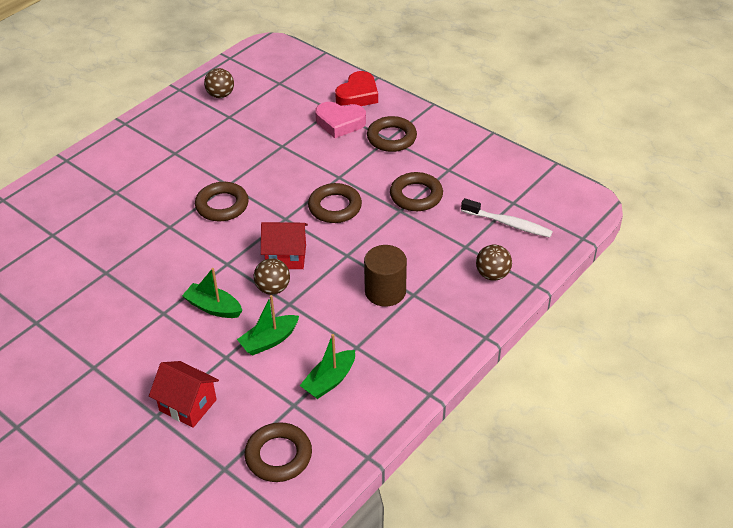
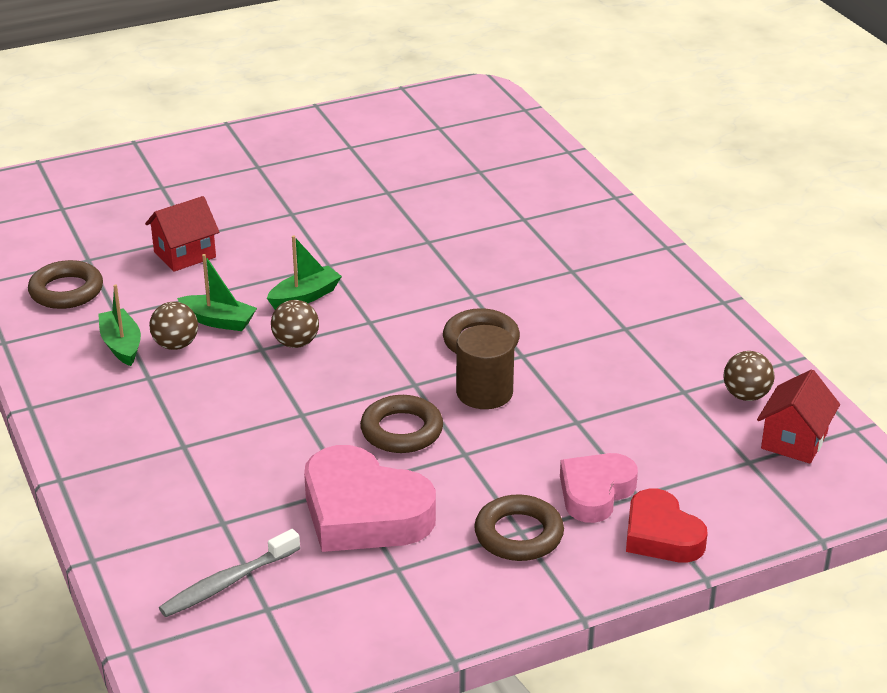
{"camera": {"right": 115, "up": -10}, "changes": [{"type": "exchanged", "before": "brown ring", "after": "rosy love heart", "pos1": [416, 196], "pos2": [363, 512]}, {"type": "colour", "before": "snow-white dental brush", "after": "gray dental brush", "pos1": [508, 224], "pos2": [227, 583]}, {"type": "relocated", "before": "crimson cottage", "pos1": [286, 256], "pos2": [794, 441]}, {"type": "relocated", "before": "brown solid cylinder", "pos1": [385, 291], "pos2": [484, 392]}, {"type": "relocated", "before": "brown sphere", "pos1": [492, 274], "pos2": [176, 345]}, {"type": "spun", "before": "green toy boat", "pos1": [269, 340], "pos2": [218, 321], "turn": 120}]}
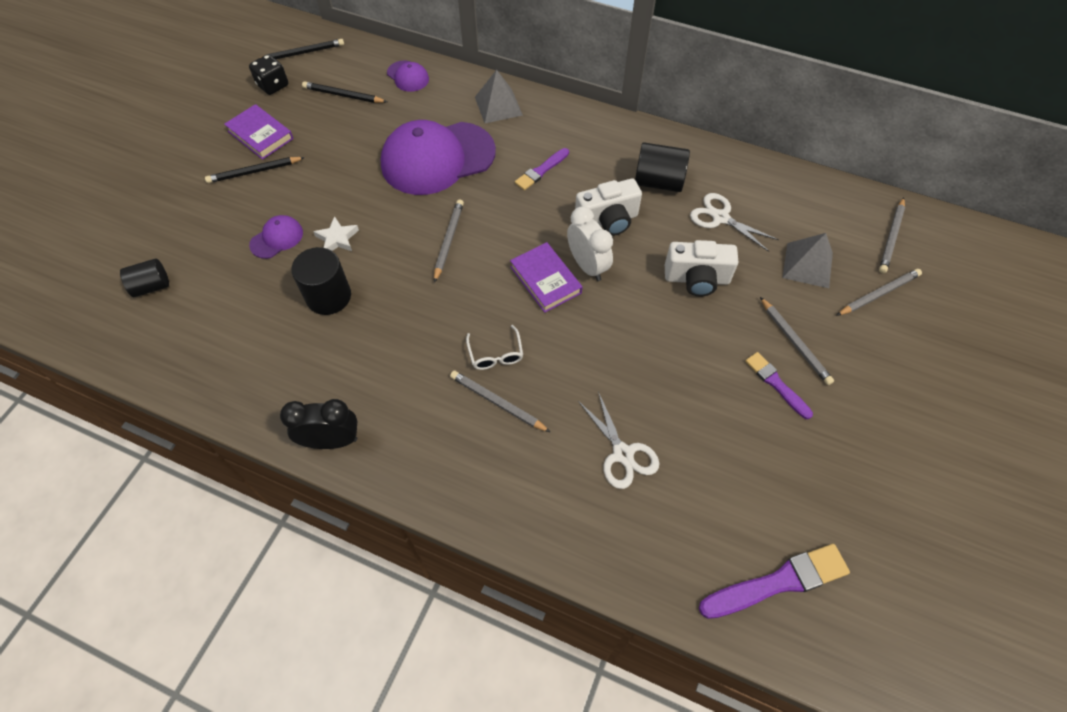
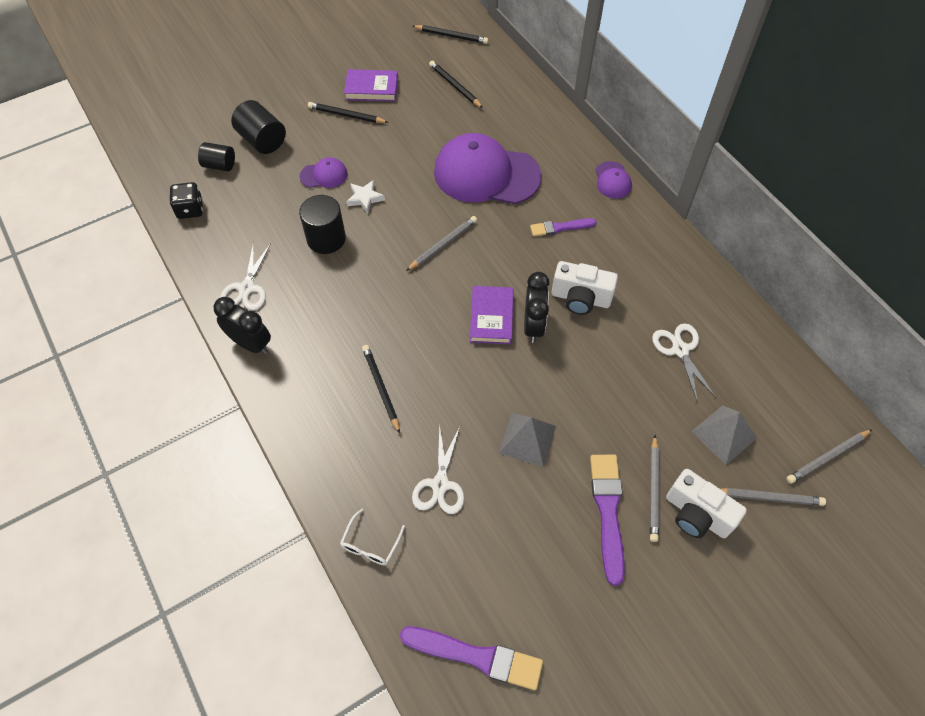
{"camera": {"right": 35, "up": 0}, "changes": [{"type": "relocated", "before": "jet-black die", "pos1": [273, 85], "pos2": [190, 209]}, {"type": "relocated", "before": "purple peaked cap", "pos1": [408, 76], "pos2": [612, 180]}, {"type": "relocated", "before": "gray pyramid", "pos1": [498, 106], "pos2": [527, 439]}, {"type": "spun", "before": "purple hardcover", "pos1": [260, 135], "pos2": [371, 88], "turn": -75}, {"type": "relocated", "before": "jet-black solid cylinder", "pos1": [658, 182], "pos2": [262, 140]}, {"type": "colour", "before": "snow-white clock", "after": "jet-black clock", "pos1": [587, 266], "pos2": [533, 325]}, {"type": "relocated", "before": "snow-white compact camera", "pos1": [696, 279], "pos2": [696, 514]}, {"type": "relocated", "before": "snow-white eyeglasses", "pos1": [495, 354], "pos2": [370, 544]}, {"type": "size", "before": "purple paint brush", "pos1": [776, 384], "pos2": [608, 512], "scale": 1.63}, {"type": "colour", "before": "gray lead pencil", "after": "jet-black lead pencil", "pos1": [497, 402], "pos2": [381, 388]}, {"type": "appeared", "after": "snow-white pair of scissors", "pos2": [247, 288]}]}
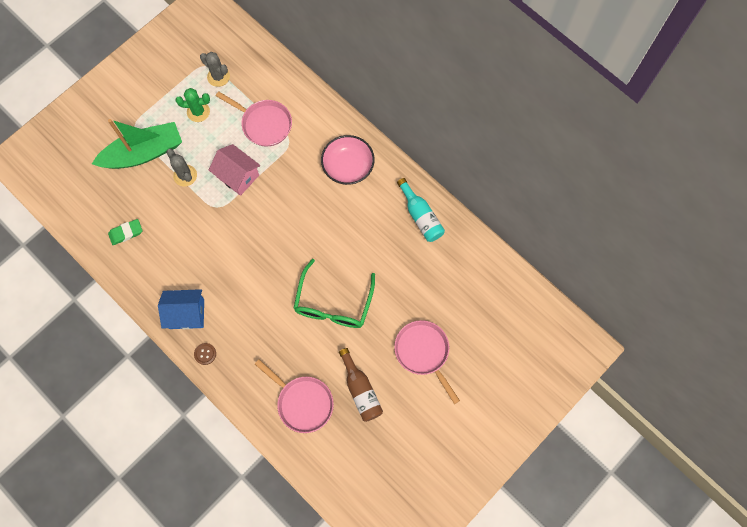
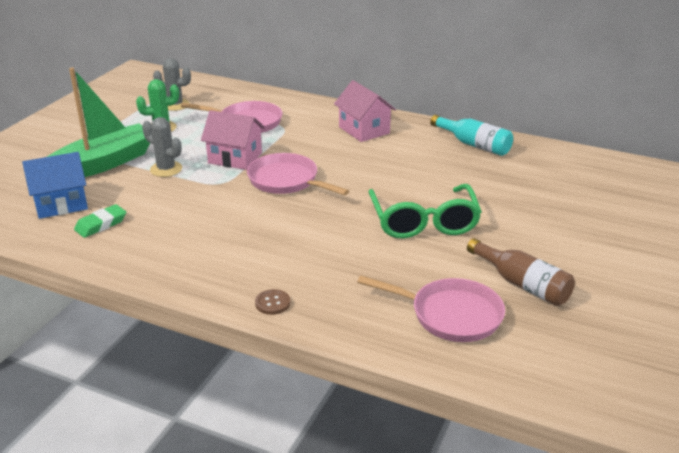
{"camera": {"right": -20, "up": -40}, "changes": [{"type": "exchanged", "before": "rosy bowl", "after": "rosy cottage", "pos1": [348, 166], "pos2": [364, 130]}, {"type": "relocated", "before": "royal blue cottage", "pos1": [186, 313], "pos2": [61, 204]}, {"type": "relocated", "before": "rosy frying pan", "pos1": [423, 352], "pos2": [287, 181]}]}
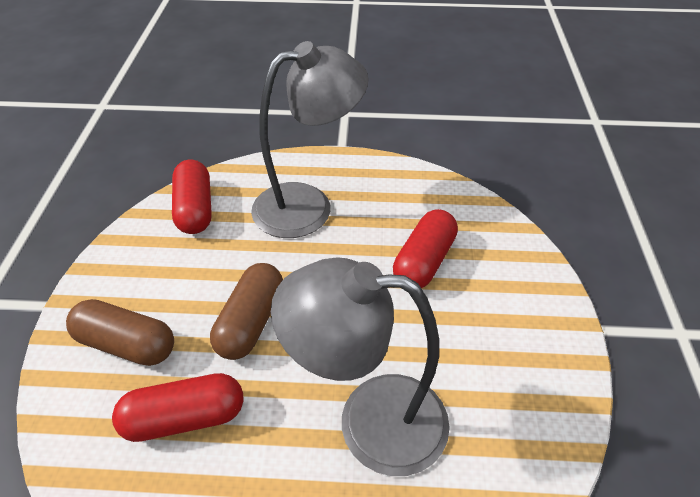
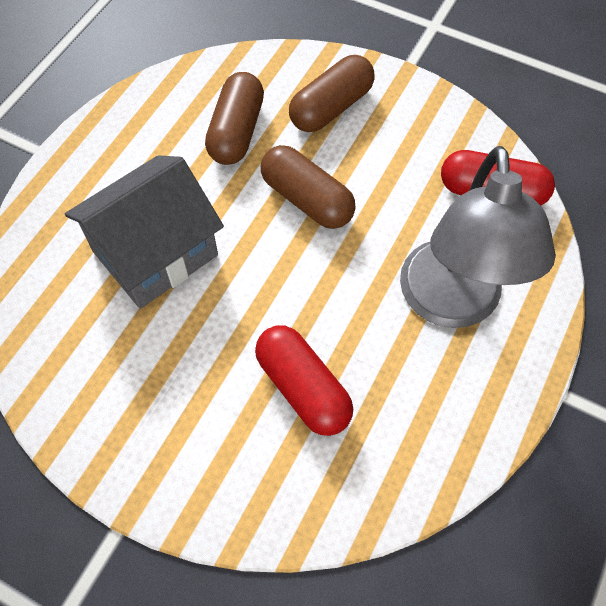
{"camera": {"right": 115, "up": 15}, "changes": [{"type": "exchanged", "before": "gray reading lamp", "after": "gray cottage", "pos1": [370, 420], "pos2": [155, 253]}, {"type": "colour", "before": "crimson pill shape", "after": "brown pill shape", "pos1": [184, 418], "pos2": [236, 131]}]}
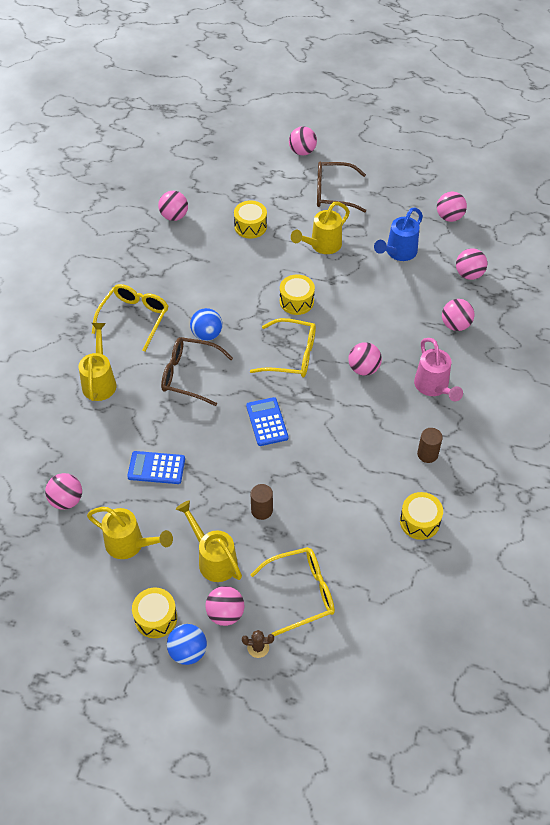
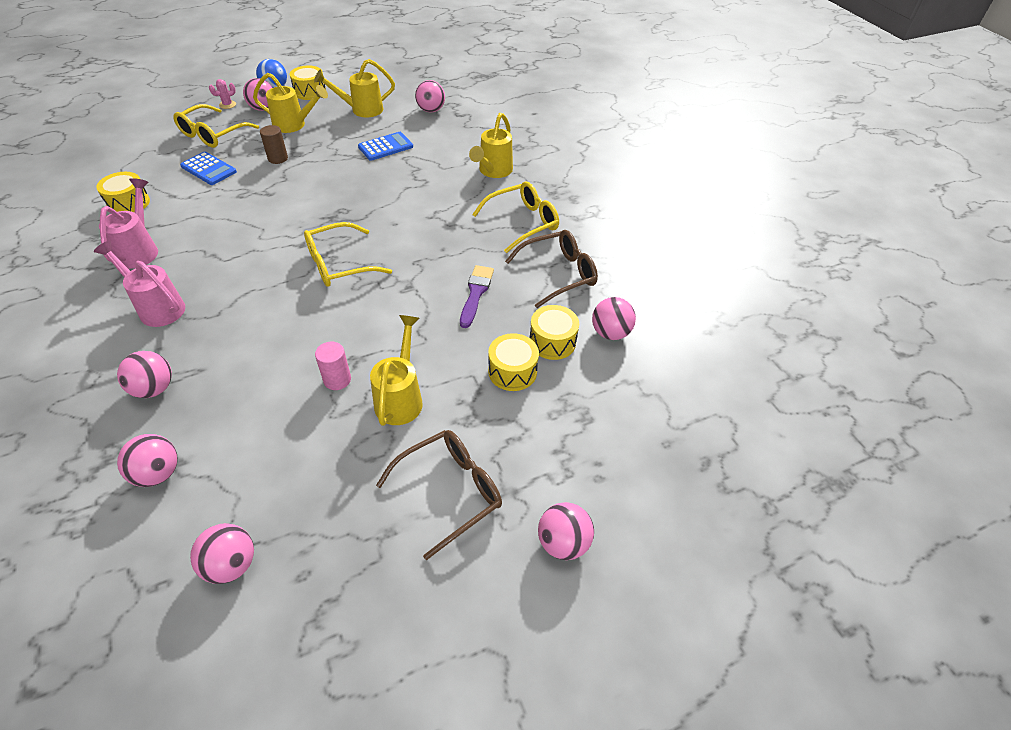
{"camera": {"right": 140, "up": -5}, "changes": [{"type": "missing", "before": "royal blue watering can", "pos1": [398, 253]}, {"type": "relocated", "before": "yellow drum", "pos1": [296, 301], "pos2": [552, 342]}, {"type": "spun", "before": "yellow eyeglasses", "pos1": [134, 318], "pos2": [523, 222], "turn": -105}, {"type": "missing", "before": "royal blue sphere", "pos1": [207, 334]}, {"type": "spun", "before": "yellow watering can", "pos1": [100, 381], "pos2": [493, 172], "turn": 60}, {"type": "relocated", "before": "brown eyeglasses", "pos1": [189, 375], "pos2": [558, 274]}, {"type": "missing", "before": "rosy sphere", "pos1": [363, 369]}, {"type": "relocated", "before": "royal blue calculator", "pos1": [267, 422], "pos2": [209, 169]}, {"type": "exchanged", "before": "brown solid cylinder", "after": "rosy watering can", "pos1": [427, 454], "pos2": [140, 249]}, {"type": "colour", "before": "brown prickly plant", "after": "rosy prickly plant", "pos1": [258, 647], "pos2": [227, 105]}, {"type": "appeared", "after": "purple paint brush", "pos2": [476, 293]}, {"type": "appeared", "after": "rosy solid cylinder", "pos2": [337, 380]}]}
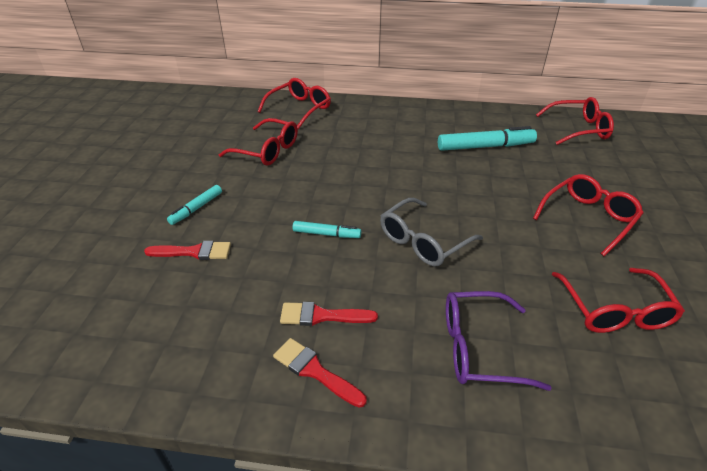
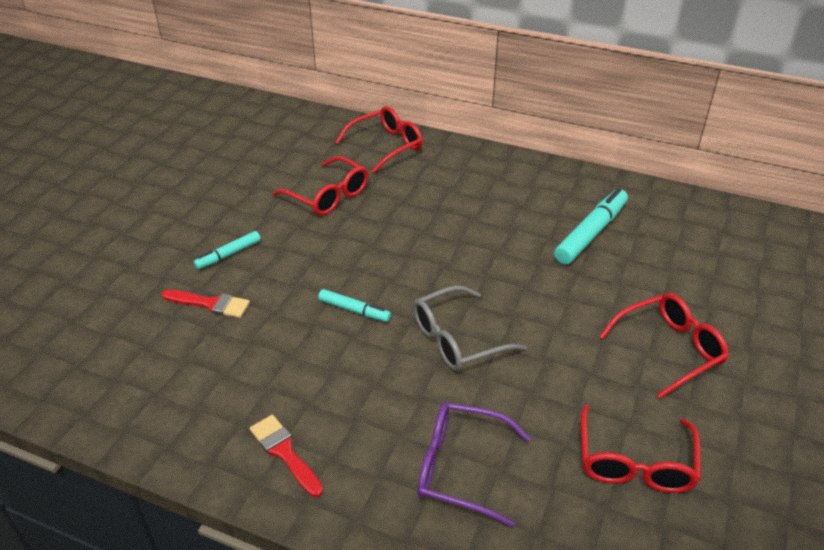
{"camera": {"right": 15, "up": 0}, "changes": [{"type": "missing", "before": "crimson eyeglasses", "pos1": [578, 129]}, {"type": "spun", "before": "aqua felt pen", "pos1": [485, 147], "pos2": [591, 233], "turn": -60}, {"type": "missing", "before": "crimson paint brush", "pos1": [322, 316]}]}
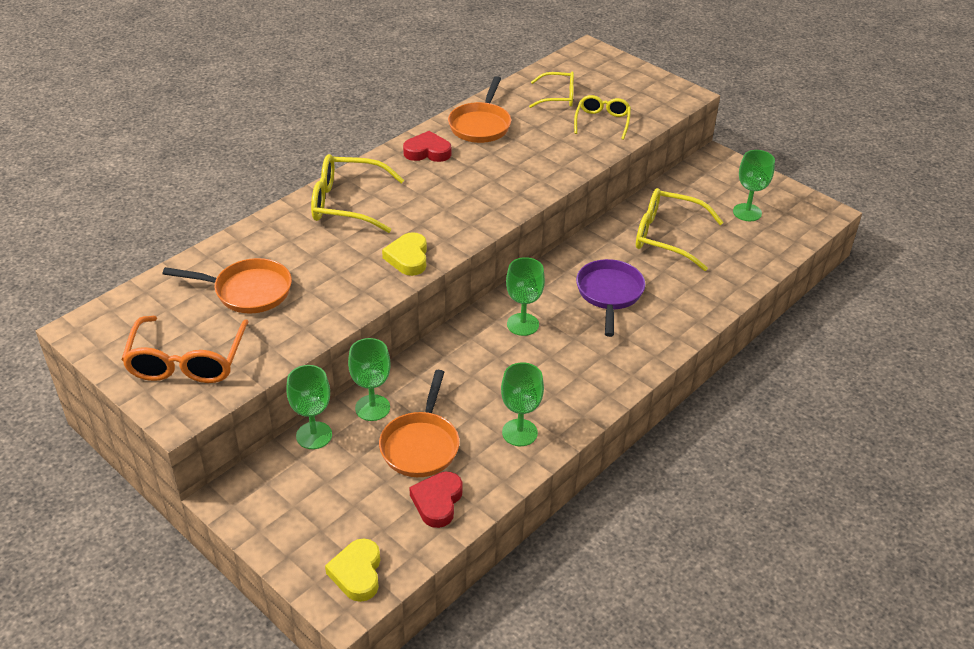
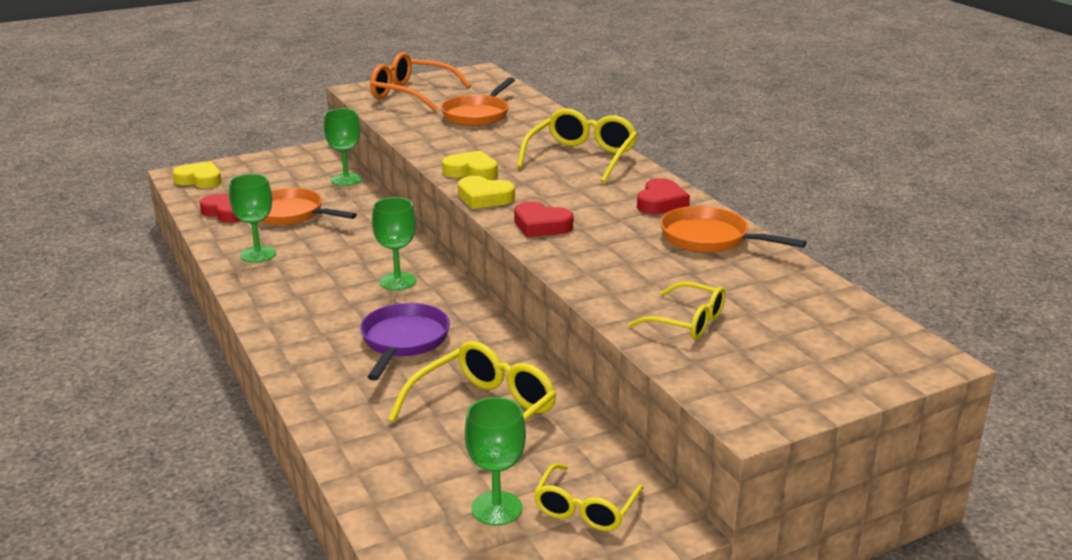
{"camera": {"right": 110, "up": -15}, "changes": [{"type": "relocated", "before": "yellow eyeglasses", "pos1": [558, 97], "pos2": [585, 509]}, {"type": "spun", "before": "purple frying pan", "pos1": [609, 294], "pos2": [403, 341], "turn": -105}, {"type": "missing", "before": "green wine glass", "pos1": [372, 408]}, {"type": "appeared", "after": "yellow love heart", "pos2": [484, 198]}, {"type": "appeared", "after": "crimson love heart", "pos2": [541, 225]}]}
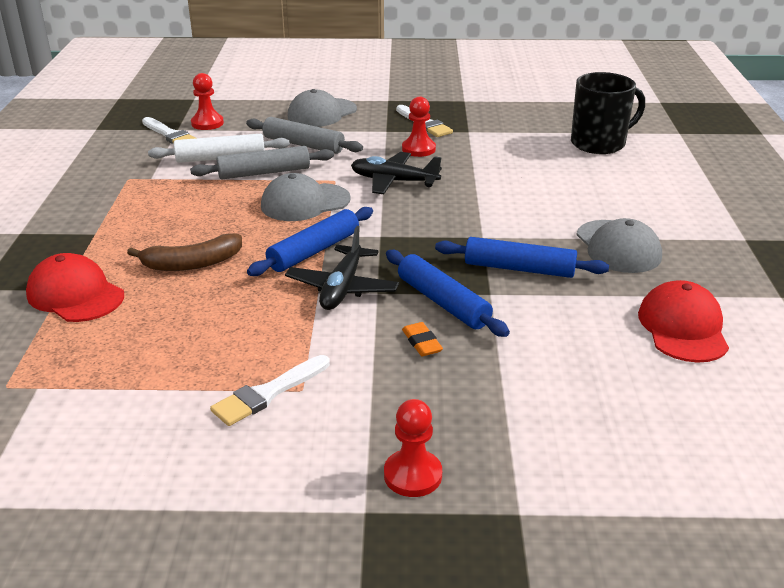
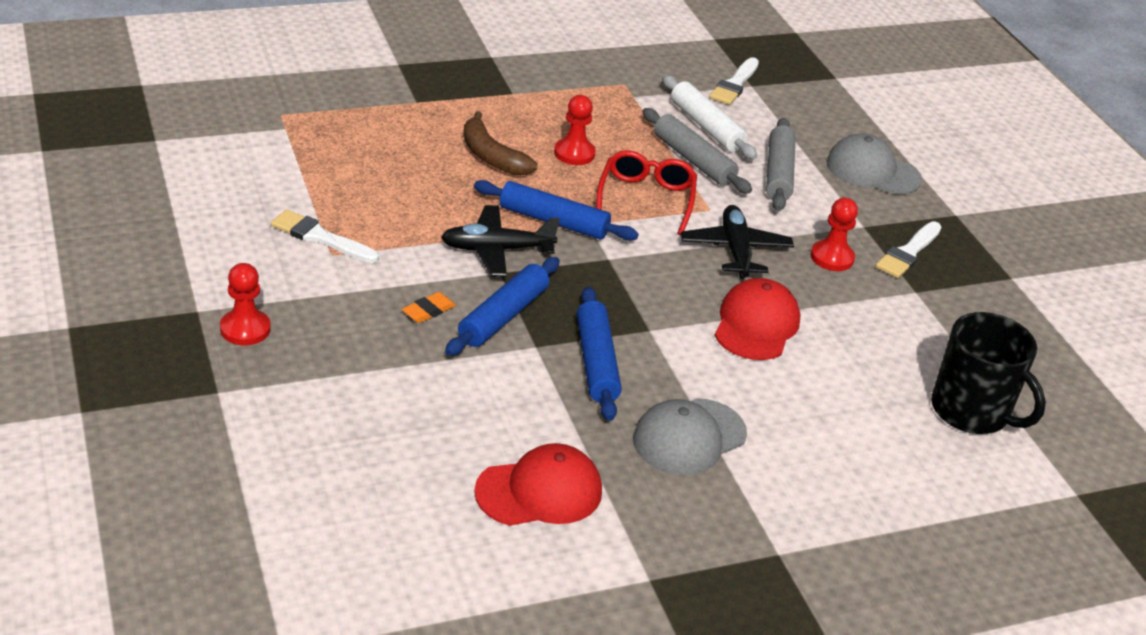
{"camera": {"right": 65, "up": 5}, "changes": [{"type": "relocated", "before": "crimson game pawn", "pos1": [207, 123], "pos2": [574, 153]}, {"type": "exchanged", "before": "gray peaked cap", "after": "crimson eyeglasses", "pos1": [305, 203], "pos2": [646, 198]}, {"type": "relocated", "before": "crimson peaked cap", "pos1": [75, 294], "pos2": [756, 325]}]}
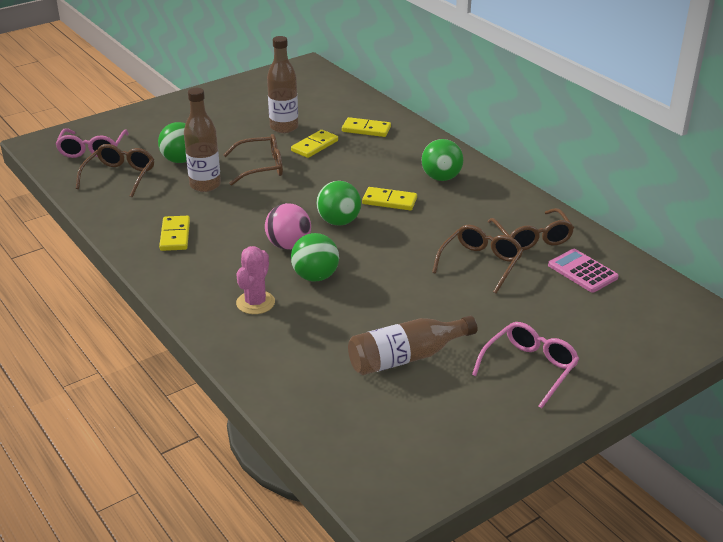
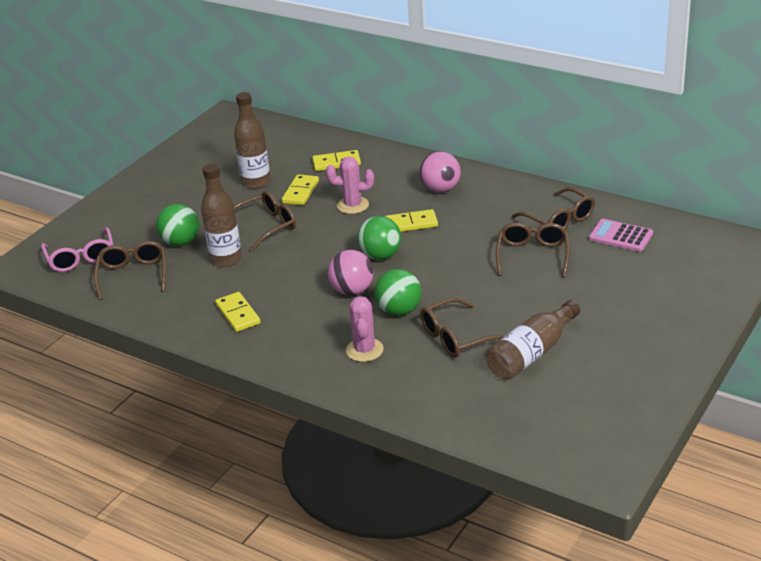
{"camera": {"right": -20, "up": 0}, "changes": [{"type": "colour", "before": "green sphere", "after": "rosy sphere", "pos1": [441, 178], "pos2": [440, 189]}, {"type": "missing", "before": "rosy eyeglasses", "pos1": [529, 369]}, {"type": "appeared", "after": "rosy prickly plant", "pos2": [353, 205]}, {"type": "appeared", "after": "brown eyeglasses", "pos2": [456, 337]}]}
